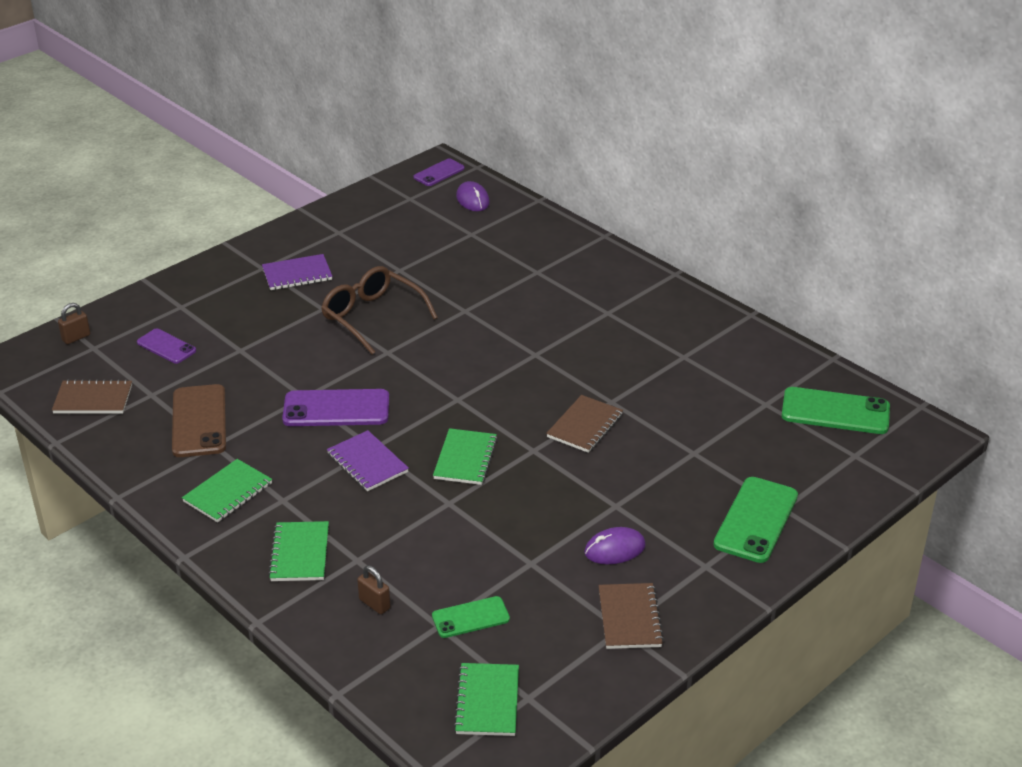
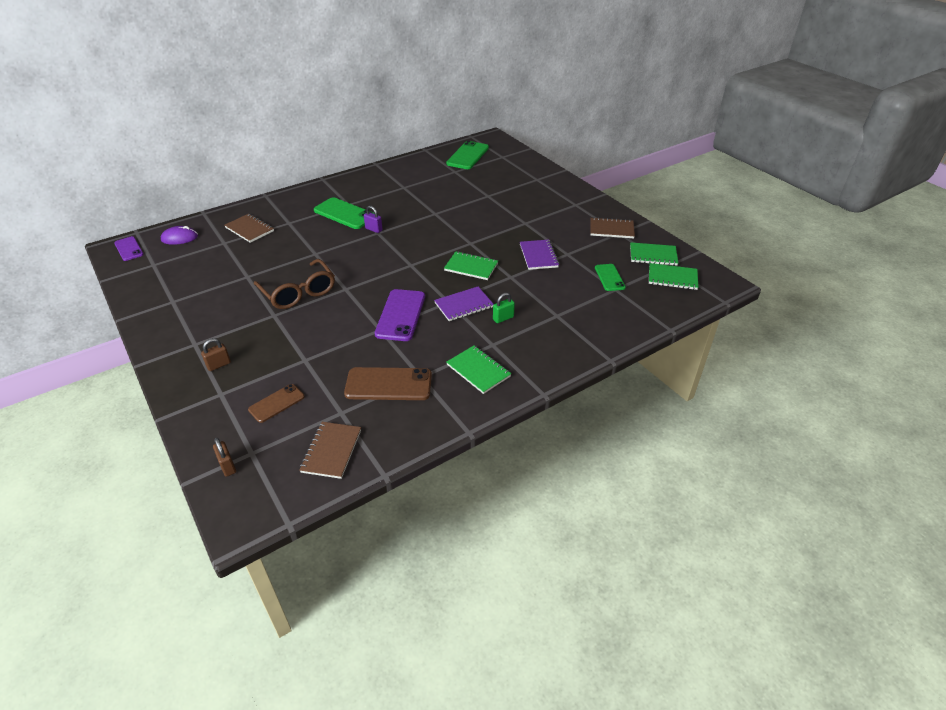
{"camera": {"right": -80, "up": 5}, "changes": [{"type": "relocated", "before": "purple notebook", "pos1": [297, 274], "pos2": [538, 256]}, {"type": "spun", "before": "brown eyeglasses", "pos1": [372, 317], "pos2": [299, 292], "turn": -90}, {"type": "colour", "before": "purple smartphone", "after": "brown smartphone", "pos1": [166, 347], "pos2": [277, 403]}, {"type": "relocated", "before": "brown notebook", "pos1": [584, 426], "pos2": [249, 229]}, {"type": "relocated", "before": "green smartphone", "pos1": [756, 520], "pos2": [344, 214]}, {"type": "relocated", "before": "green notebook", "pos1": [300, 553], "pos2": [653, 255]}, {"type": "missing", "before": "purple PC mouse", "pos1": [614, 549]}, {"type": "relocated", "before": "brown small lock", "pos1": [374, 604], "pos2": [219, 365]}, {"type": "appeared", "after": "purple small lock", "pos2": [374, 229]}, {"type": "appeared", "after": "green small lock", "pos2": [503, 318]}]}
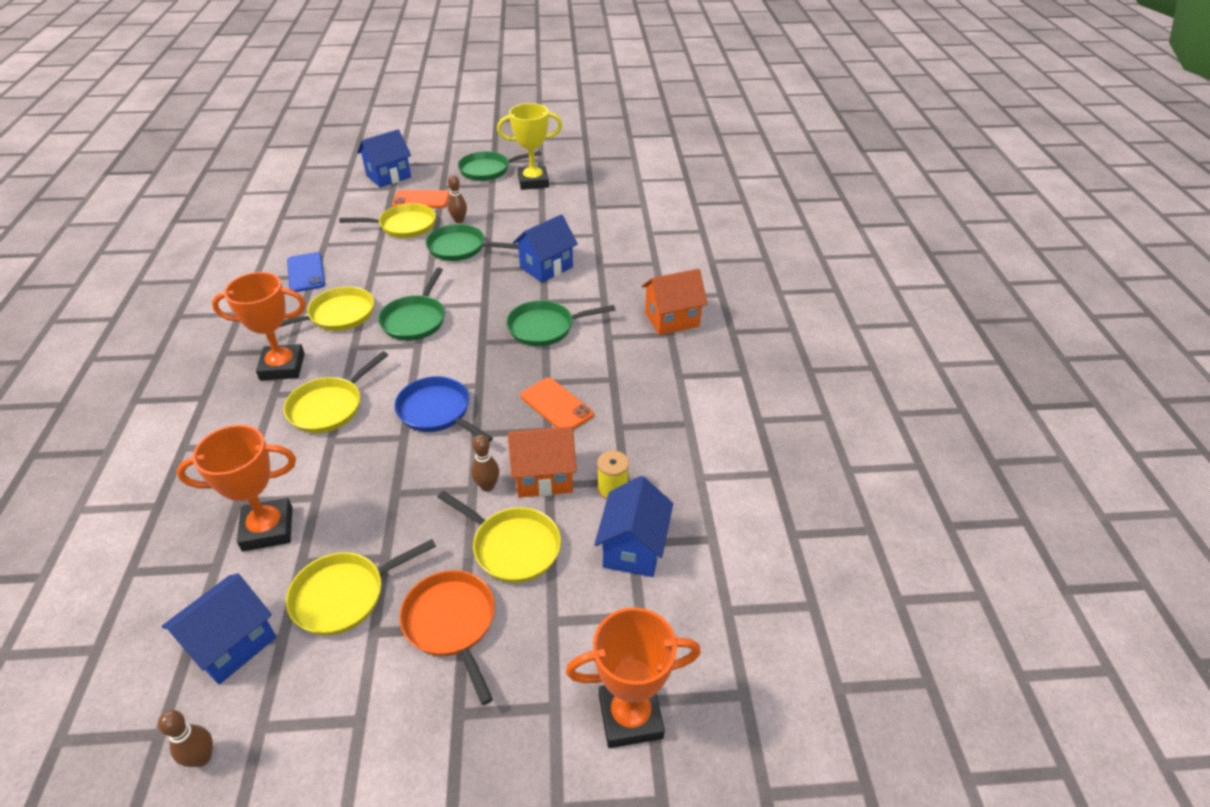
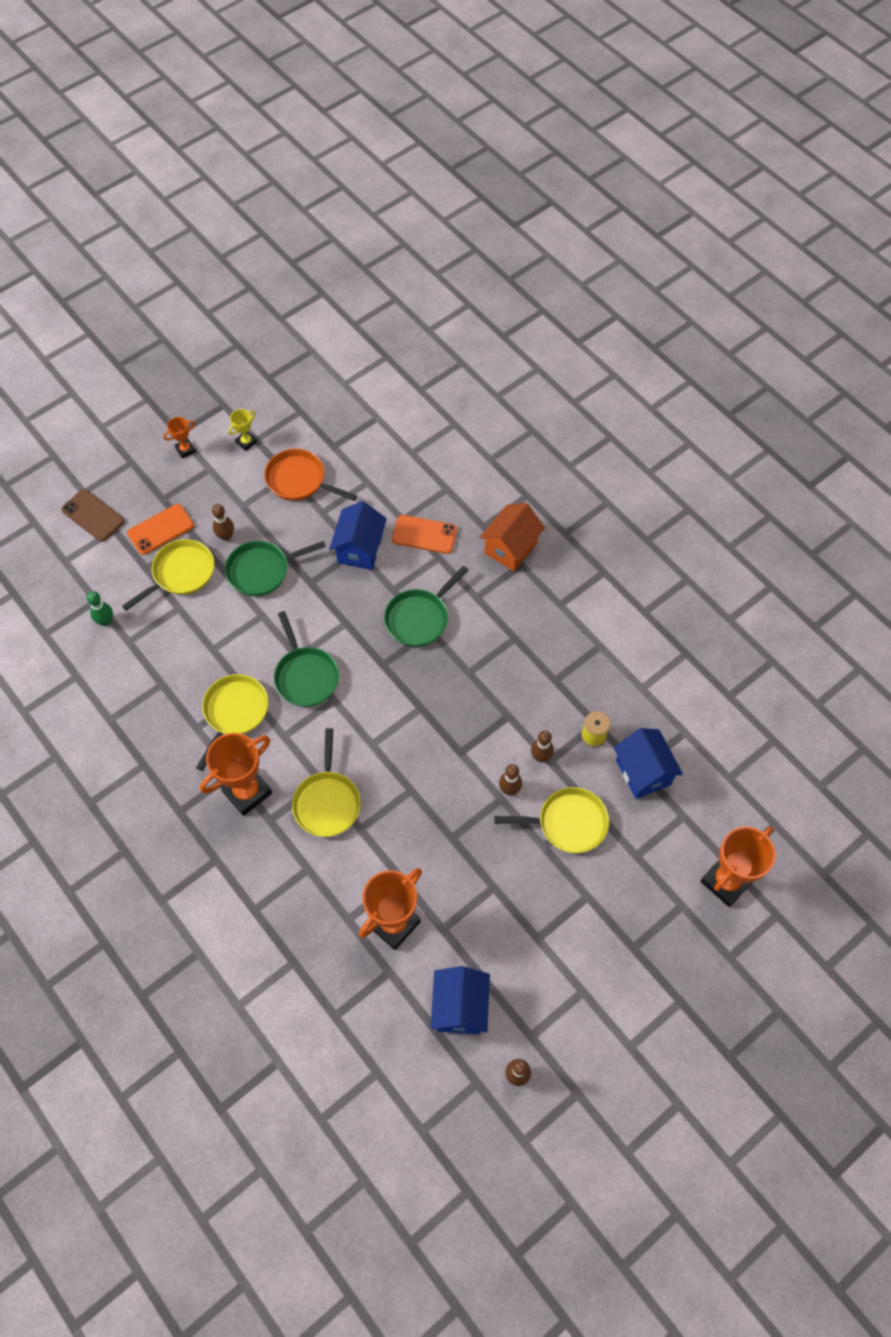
{"camera": {"right": -35, "up": 20}, "changes": [{"type": "size", "before": "yellow prize cup", "pos1": [533, 182], "pos2": [246, 442], "scale": 0.49}, {"type": "exchanged", "before": "royal blue cottage", "after": "brown smartphone", "pos1": [388, 176], "pos2": [93, 515]}, {"type": "exchanged", "before": "green frying pan", "after": "orange prize cup", "pos1": [488, 170], "pos2": [185, 450]}, {"type": "missing", "before": "royal blue smartphone", "pos1": [306, 273]}, {"type": "missing", "before": "royal blue frying pan", "pos1": [437, 412]}, {"type": "relocated", "before": "orange smartphone", "pos1": [556, 405], "pos2": [424, 534]}, {"type": "exchanged", "before": "orange cottage", "after": "brown skittle", "pos1": [544, 477], "pos2": [541, 757]}, {"type": "missing", "before": "yellow frying pan", "pos1": [344, 595]}, {"type": "relocated", "before": "orange frying pan", "pos1": [451, 624], "pos2": [299, 480]}, {"type": "appeared", "after": "green skittle", "pos2": [106, 621]}]}
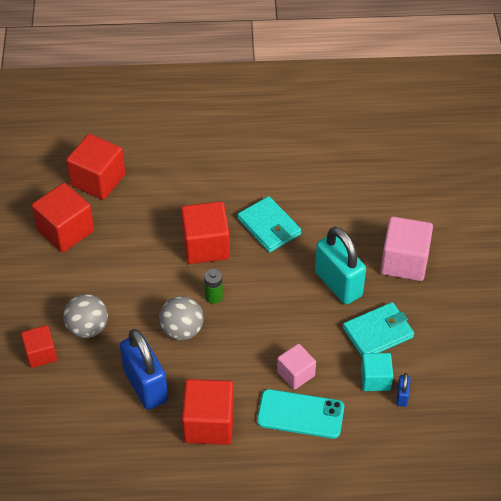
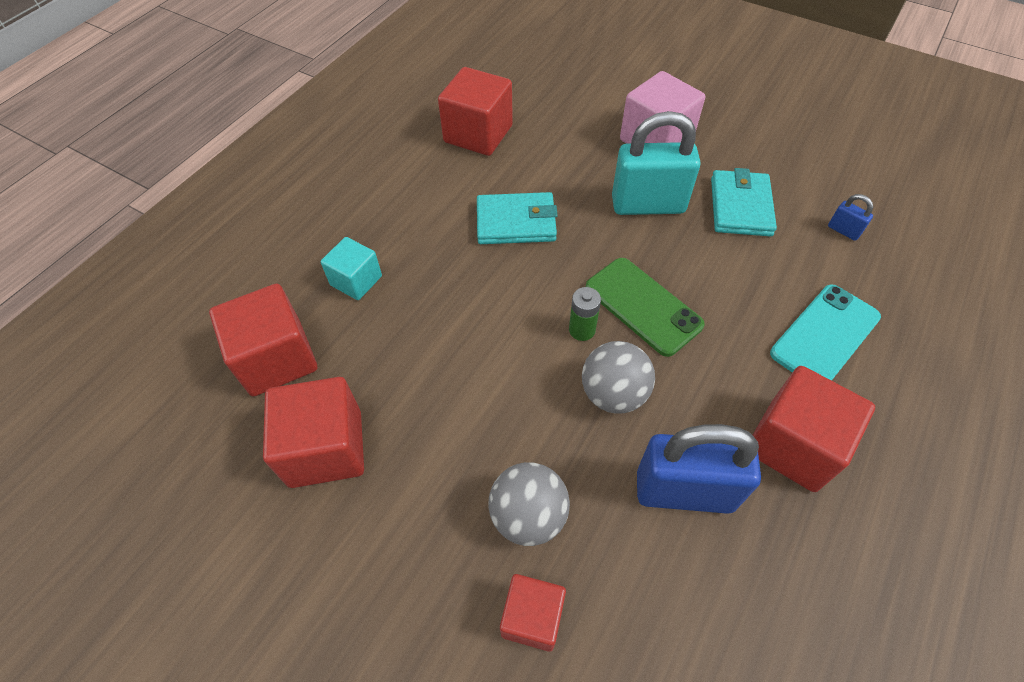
{"camera": {"right": -55, "up": 5}, "changes": [{"type": "relocated", "before": "crimson cube", "pos1": [206, 246], "pos2": [478, 134]}, {"type": "missing", "before": "rosy cube", "pos1": [296, 374]}, {"type": "relocated", "before": "aqua cube", "pos1": [375, 379], "pos2": [356, 280]}, {"type": "appeared", "after": "green smartphone", "pos2": [643, 306]}]}
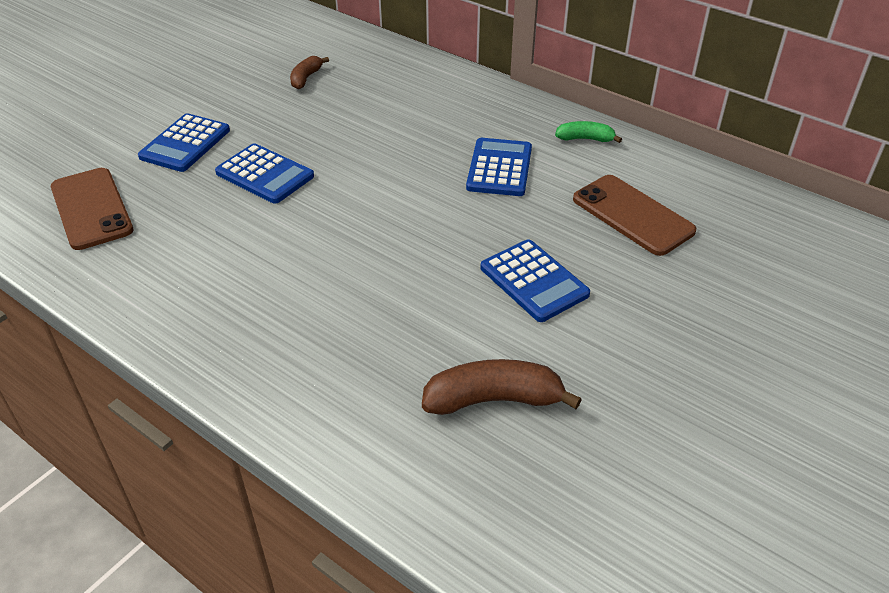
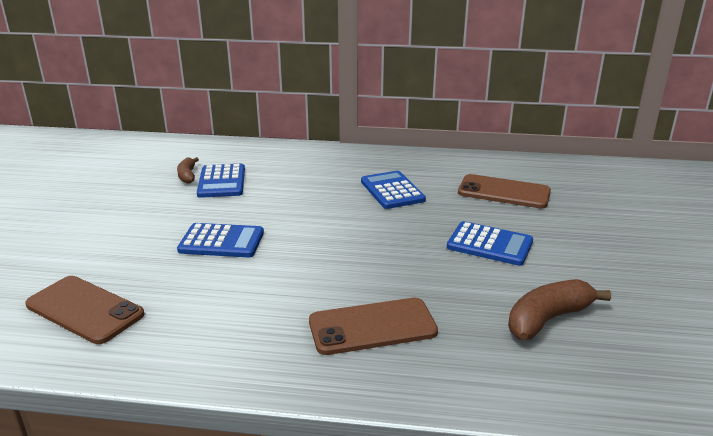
{"camera": {"right": -30, "up": -15}, "changes": [{"type": "relocated", "before": "royal blue calculator", "pos1": [185, 144], "pos2": [222, 182]}, {"type": "missing", "before": "green toy banana", "pos1": [585, 139]}, {"type": "appeared", "after": "brown smartphone", "pos2": [372, 327]}]}
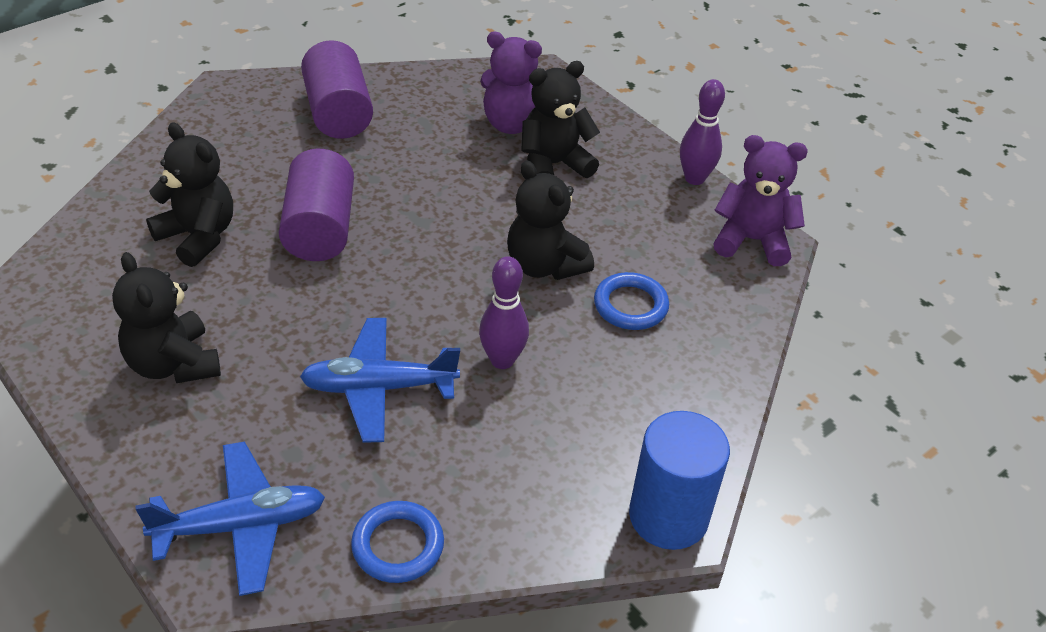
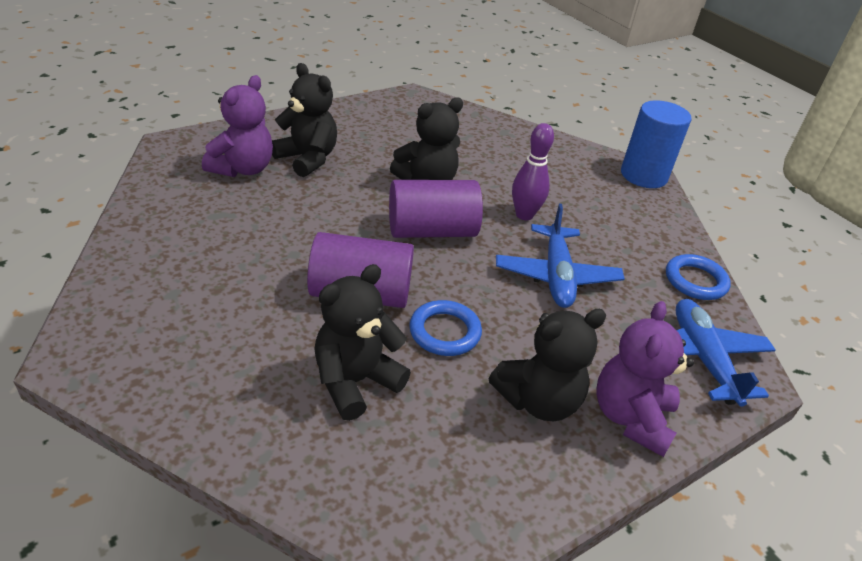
{"camera": {"right": -85, "up": -5}, "changes": [{"type": "relocated", "before": "purple solid cylinder", "pos1": [338, 113], "pos2": [431, 231]}, {"type": "spun", "before": "jet-black teddy bear", "pos1": [553, 165], "pos2": [307, 159], "turn": 150}, {"type": "missing", "before": "purple skittle", "pos1": [694, 178]}, {"type": "relocated", "before": "purple teddy bear", "pos1": [752, 240], "pos2": [631, 417]}, {"type": "relocated", "before": "royal blue ring", "pos1": [630, 305], "pos2": [445, 332]}]}
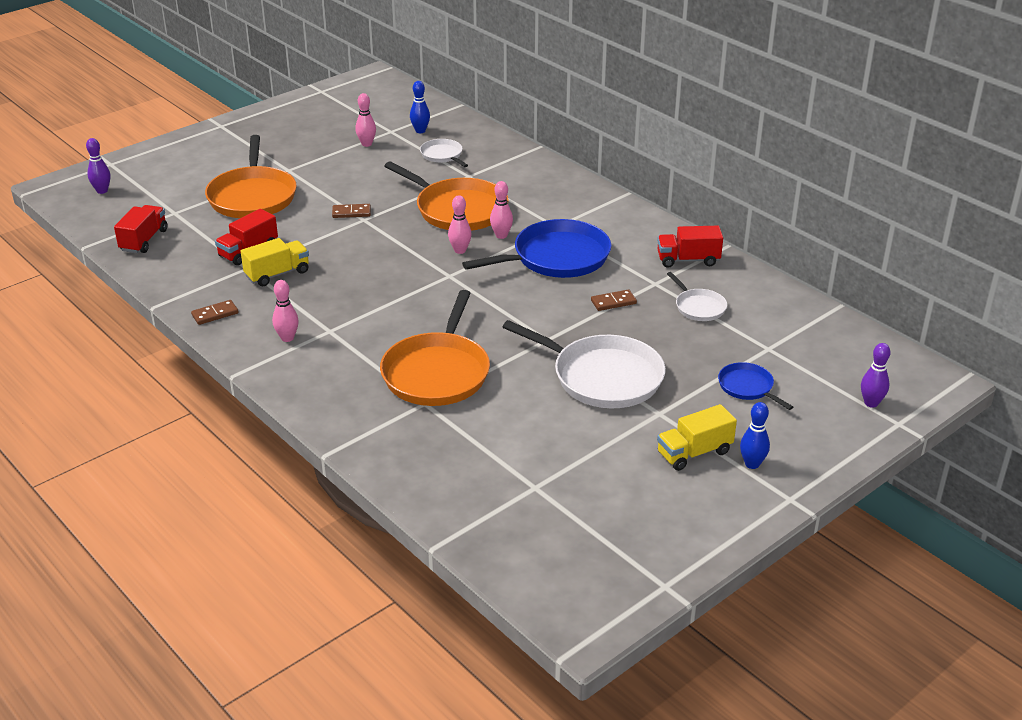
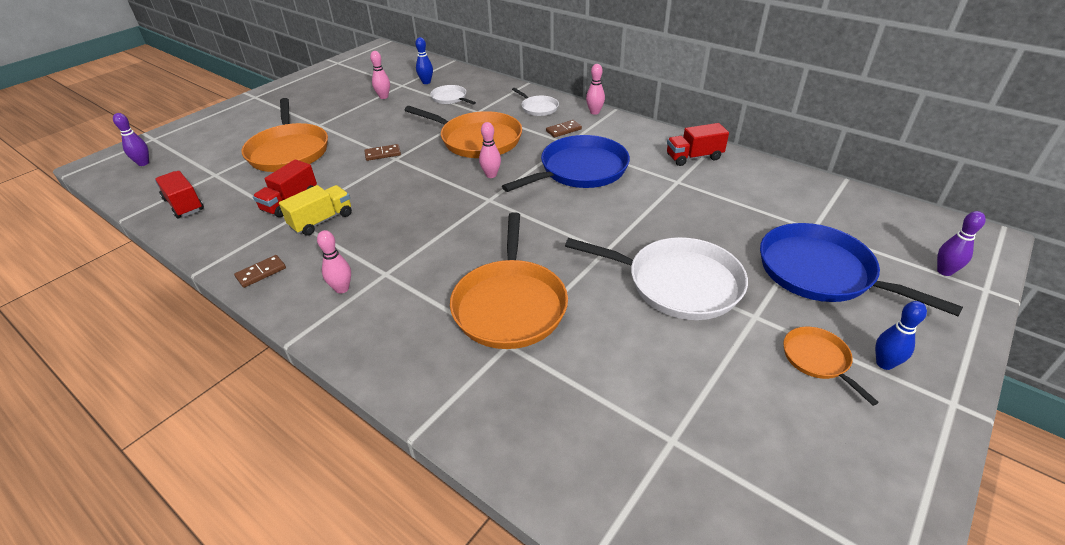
{"camera": {"right": -10, "up": 5}, "changes": [{"type": "relocated", "before": "rosy skittle", "pos1": [501, 235], "pos2": [594, 112]}, {"type": "spun", "before": "crimson lorry", "pos1": [144, 240], "pos2": [184, 205], "turn": -45}, {"type": "relocated", "before": "snow-white frying pan", "pos1": [698, 307], "pos2": [538, 108]}, {"type": "relocated", "before": "brown domino tile", "pos1": [613, 302], "pos2": [563, 130]}, {"type": "size", "before": "royal blue frying pan", "pos1": [748, 387], "pos2": [821, 272], "scale": 2.0}, {"type": "exchanged", "before": "yellow lorry", "after": "orange frying pan", "pos1": [694, 453], "pos2": [818, 359]}]}
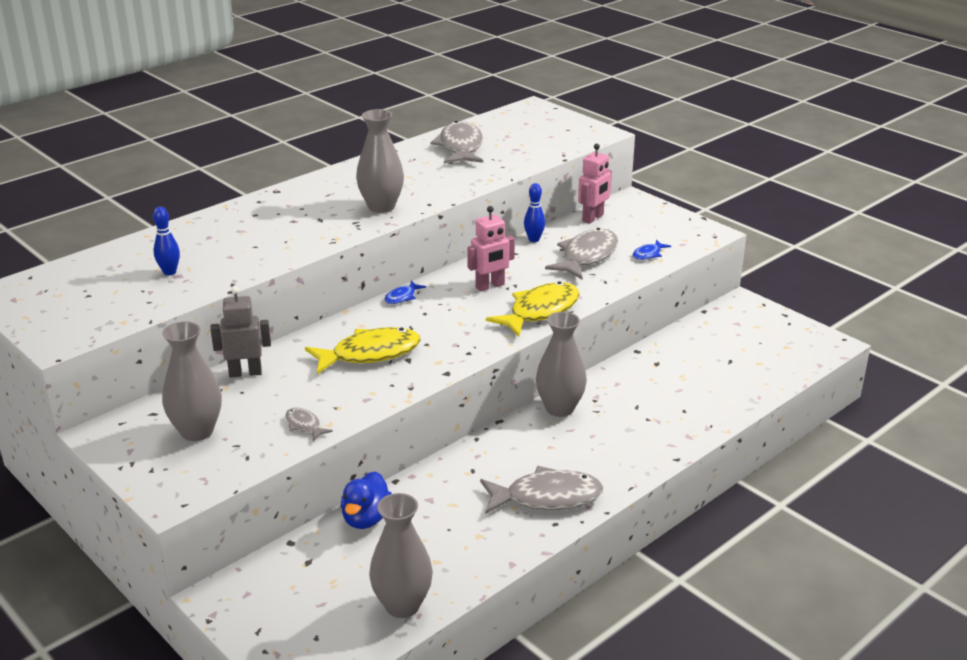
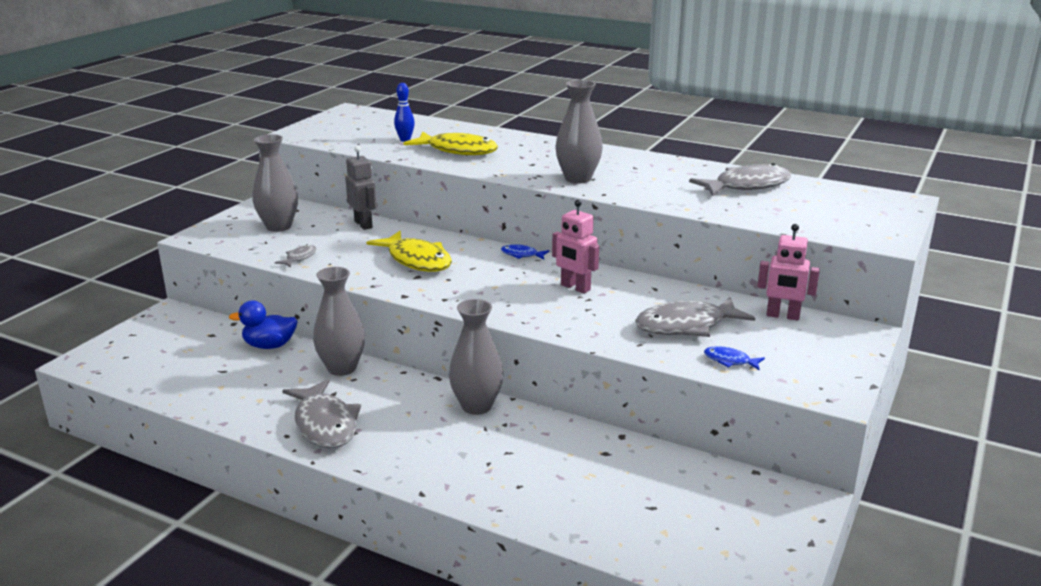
{"camera": {"right": 70, "up": -5}, "changes": [{"type": "missing", "before": "royal blue skittle", "pos1": [534, 239]}, {"type": "spun", "before": "gray fish figure", "pos1": [587, 256], "pos2": [686, 326], "turn": 150}, {"type": "relocated", "before": "yellow fish figure", "pos1": [540, 311], "pos2": [458, 150]}, {"type": "relocated", "before": "gray vase", "pos1": [402, 605], "pos2": [342, 368]}]}
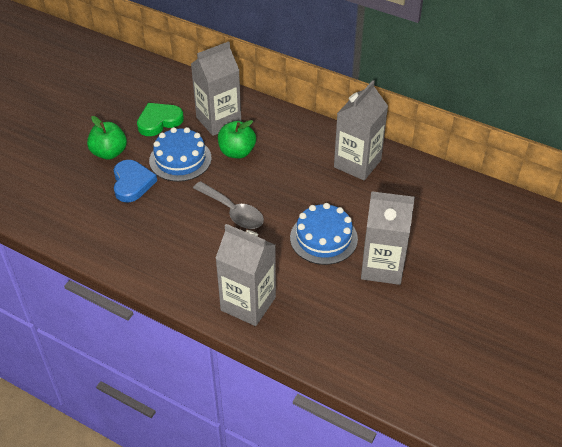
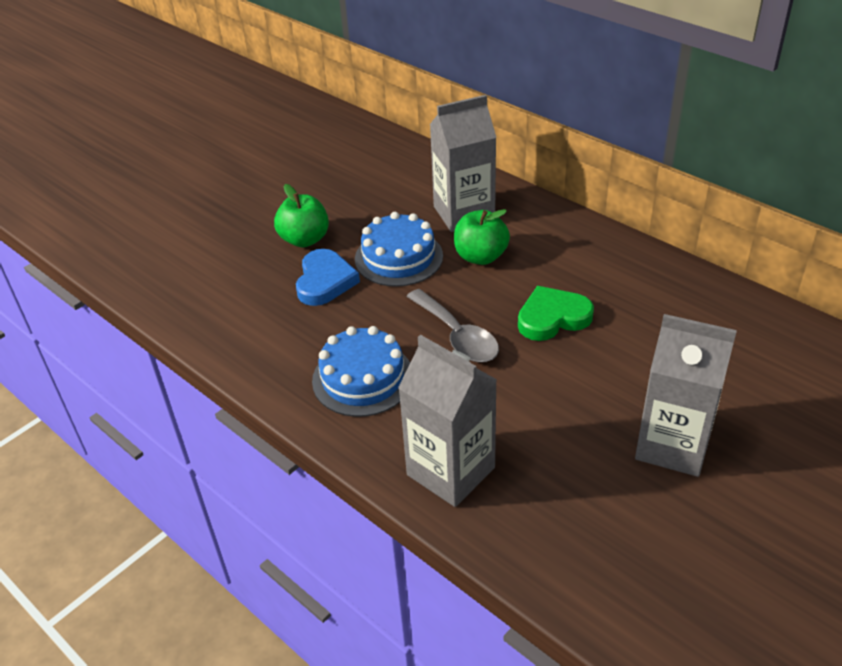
{"camera": {"right": 15, "up": -5}, "changes": [{"type": "missing", "before": "gray carton", "pos1": [357, 163]}, {"type": "relocated", "before": "green love heart", "pos1": [159, 121], "pos2": [552, 318]}, {"type": "relocated", "before": "royal blue cake", "pos1": [323, 238], "pos2": [363, 378]}]}
